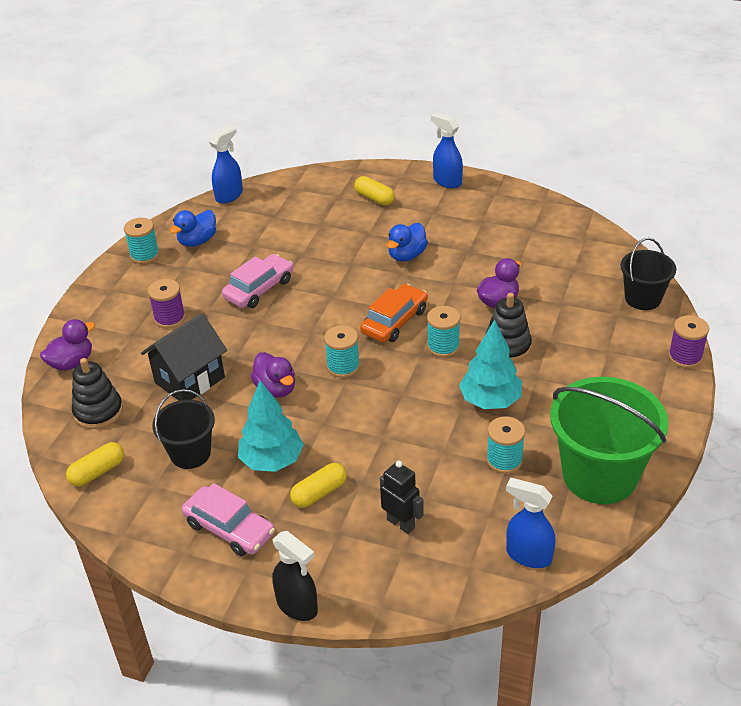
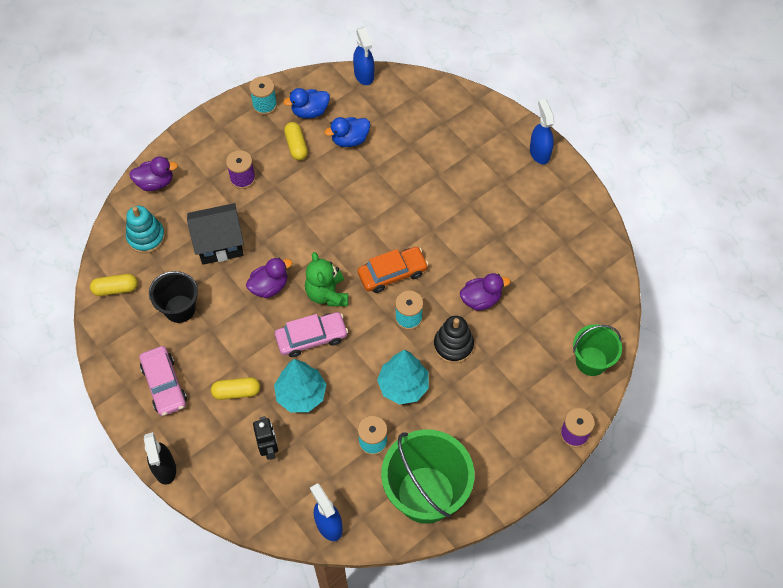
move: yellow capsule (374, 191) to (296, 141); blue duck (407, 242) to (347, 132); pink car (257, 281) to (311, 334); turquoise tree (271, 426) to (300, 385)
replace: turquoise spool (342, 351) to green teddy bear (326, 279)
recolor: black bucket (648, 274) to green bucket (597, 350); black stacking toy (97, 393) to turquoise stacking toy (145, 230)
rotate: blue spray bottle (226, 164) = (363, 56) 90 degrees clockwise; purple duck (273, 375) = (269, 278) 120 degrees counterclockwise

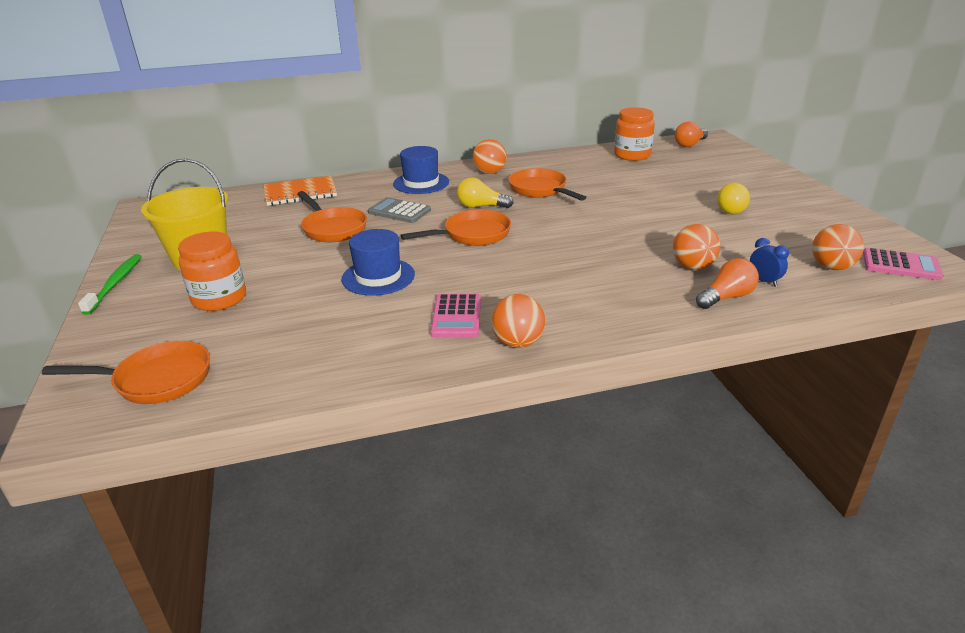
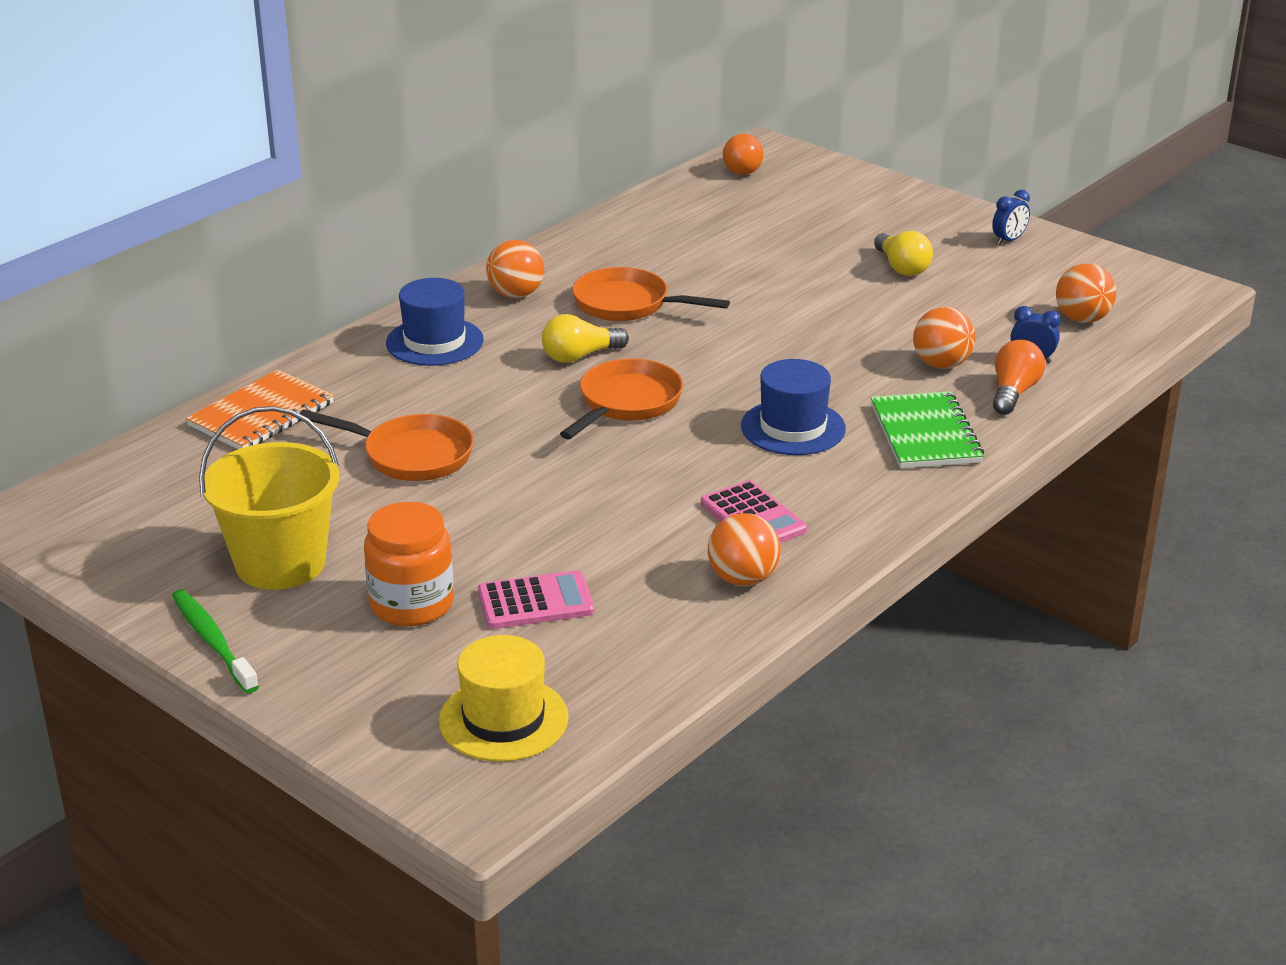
delete: orange jar (634, 134); grey calculator (399, 210)
insert: blue clock (1011, 217); green notebook (927, 429)
move: blue hat (378, 262) to (793, 407); pink calculator (903, 264) to (536, 599); orange ball (518, 321) to (744, 549)
replace: orange pan (126, 372) to yellow hat (504, 698)

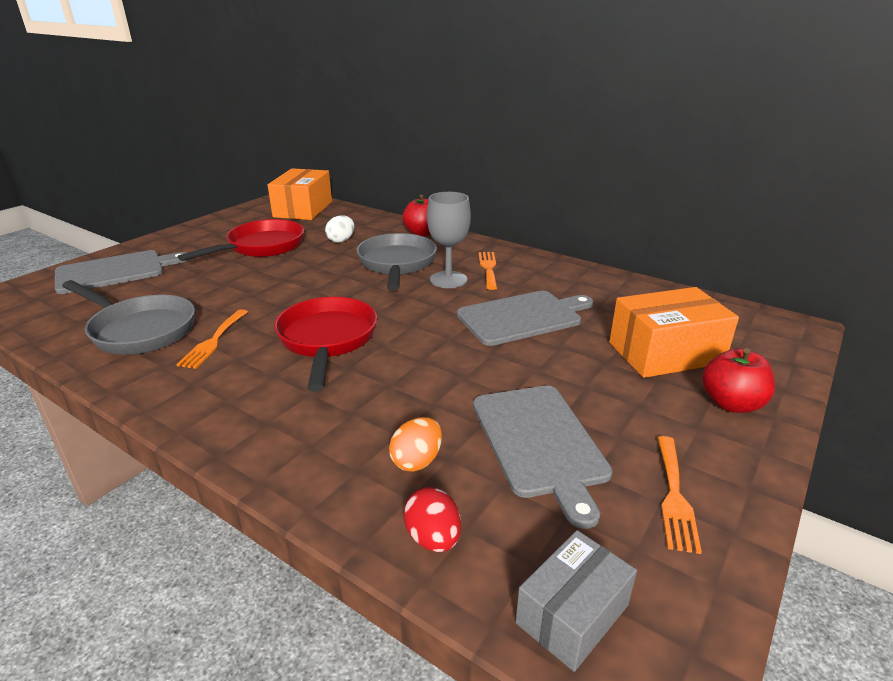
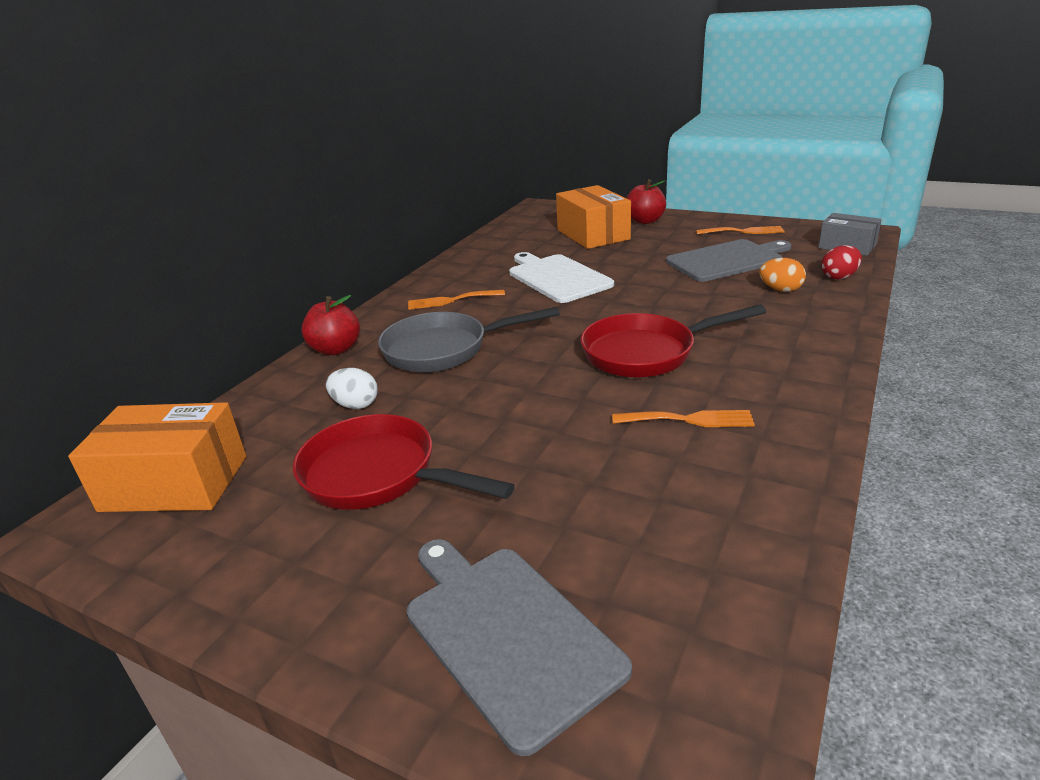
delete: grey goblet (449, 240); grey pan (128, 317)
recolor: grey cutting board (525, 318) to white cutting board (561, 277)

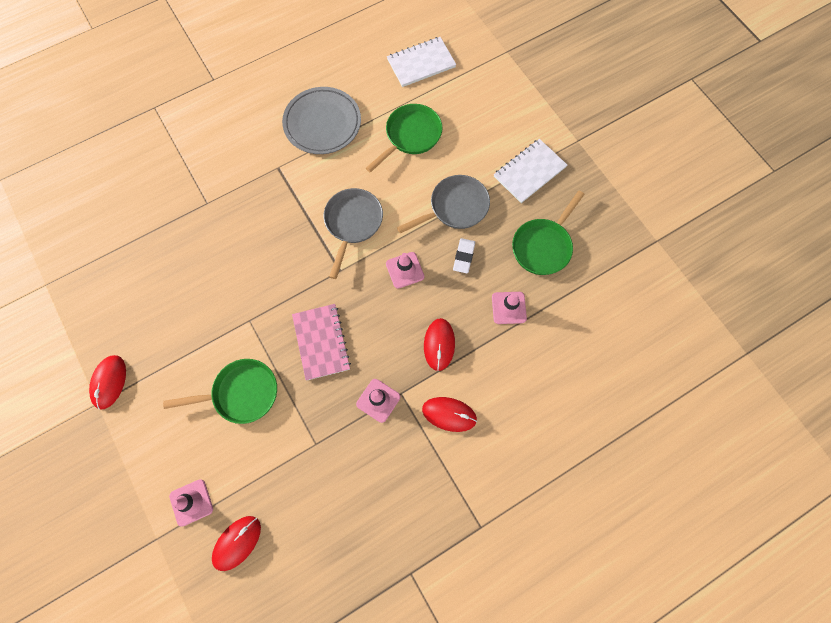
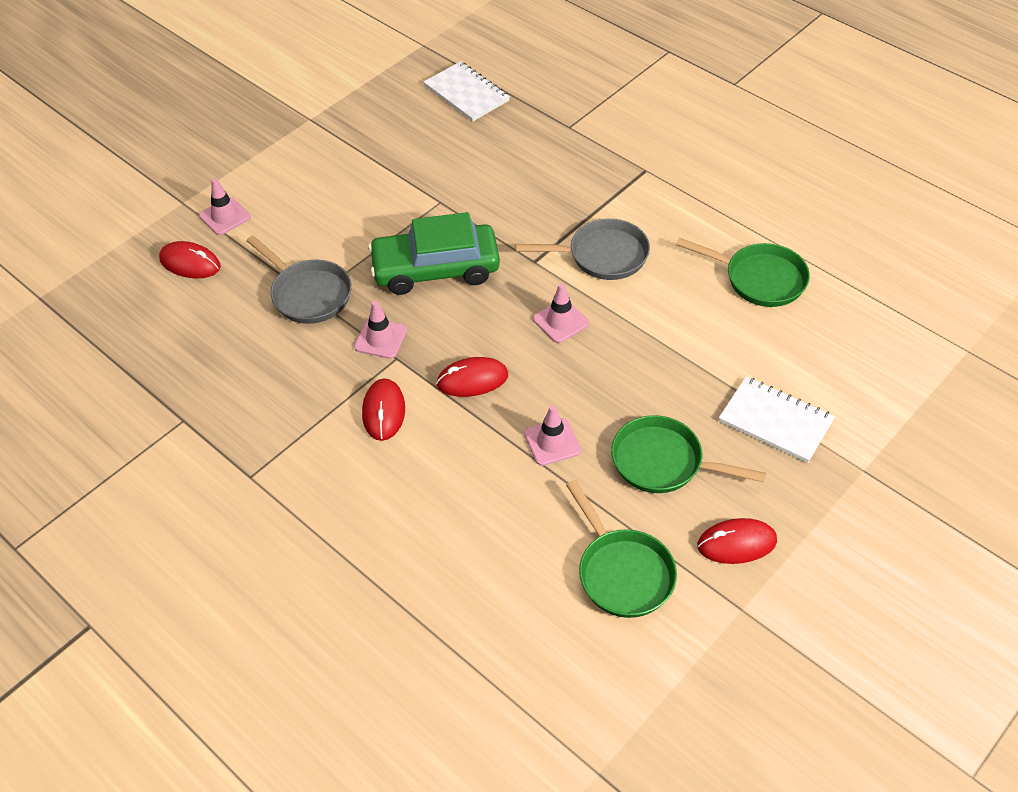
delete: grey plate (321, 120); white eraser (464, 255)
move: white notebook (421, 62) to (467, 91); grey pan (443, 204) to (299, 280); red mouse (107, 382) to (737, 541); green pan (220, 391) to (621, 549)
replace: pink notebook (321, 342) to green car (434, 253)

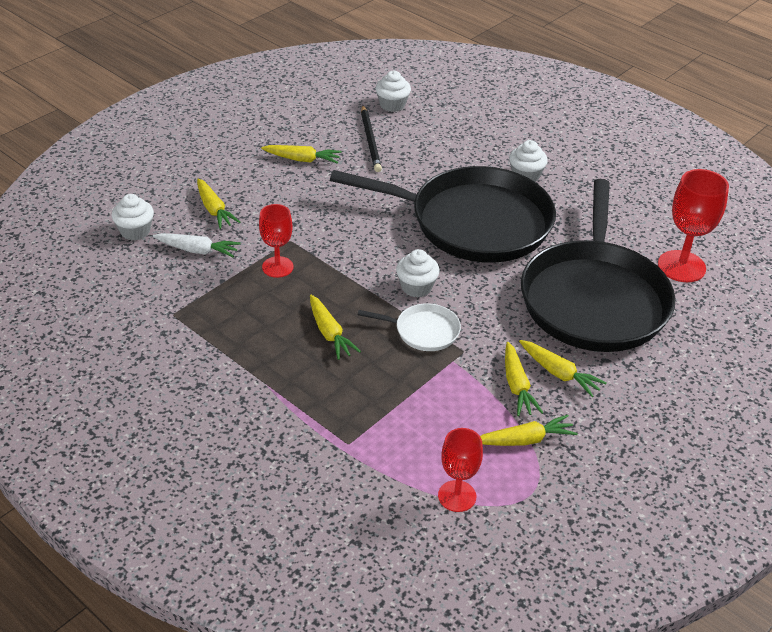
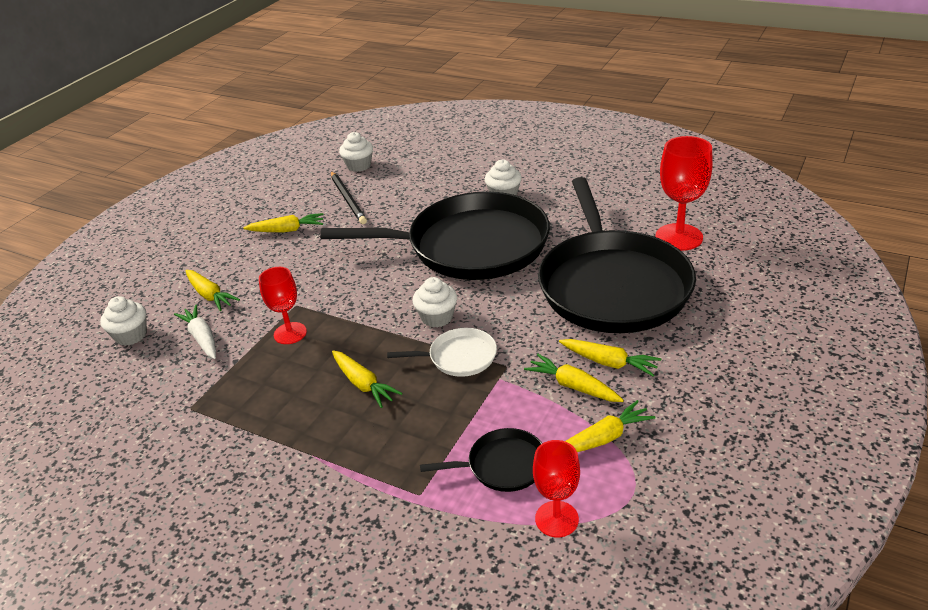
insert: black pan (481, 460)
rotate: white carrot (196, 245) = (195, 332) 120 degrees counterclockwise; yellow carrot (524, 379) = (574, 378) 150 degrees clockwise

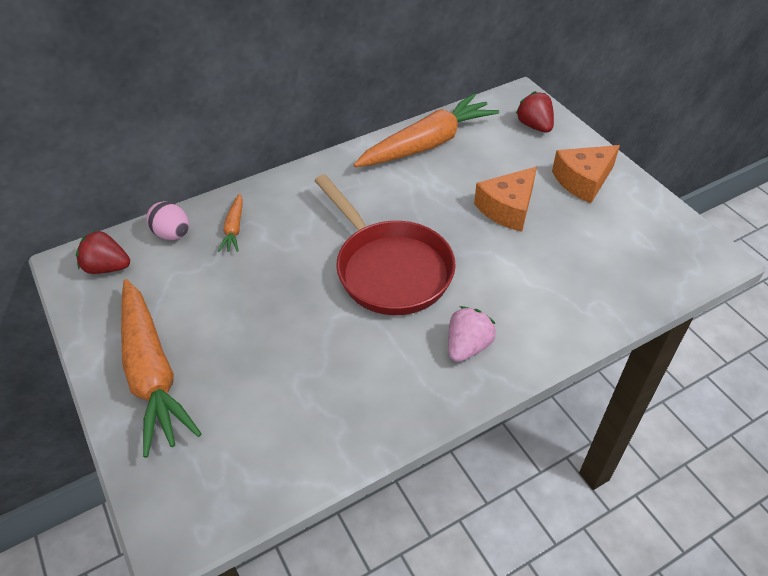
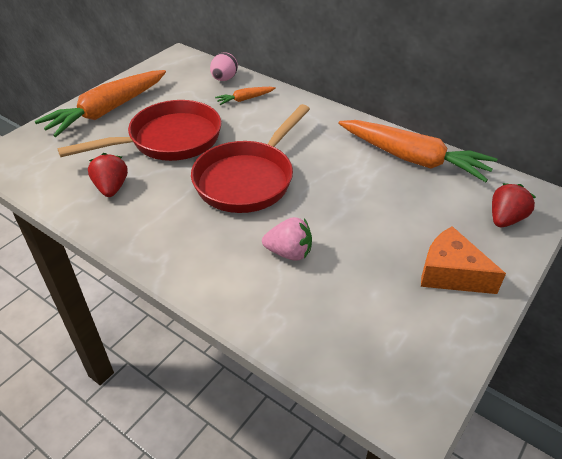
delete: orange cheese (505, 199)
insert: red pan (139, 130)
move: red strawberry (103, 252) to (108, 175); pink strawberry (472, 334) to (287, 239)

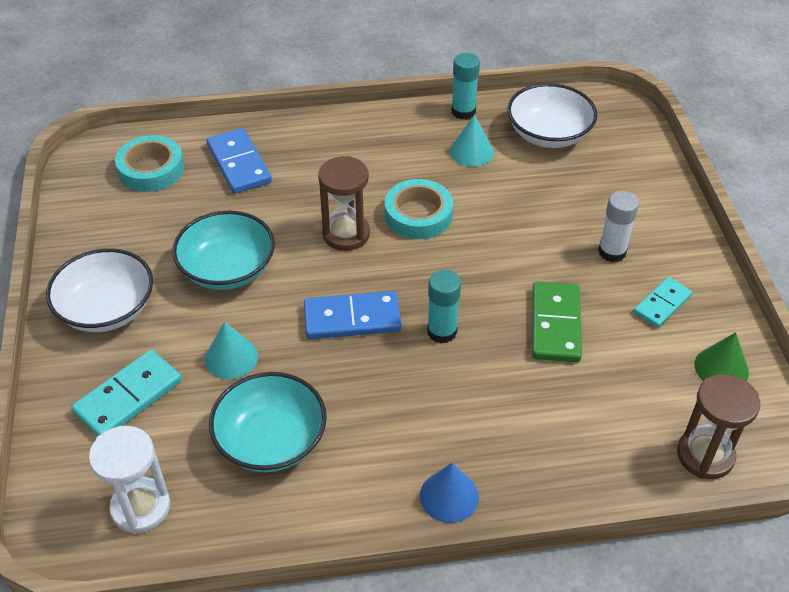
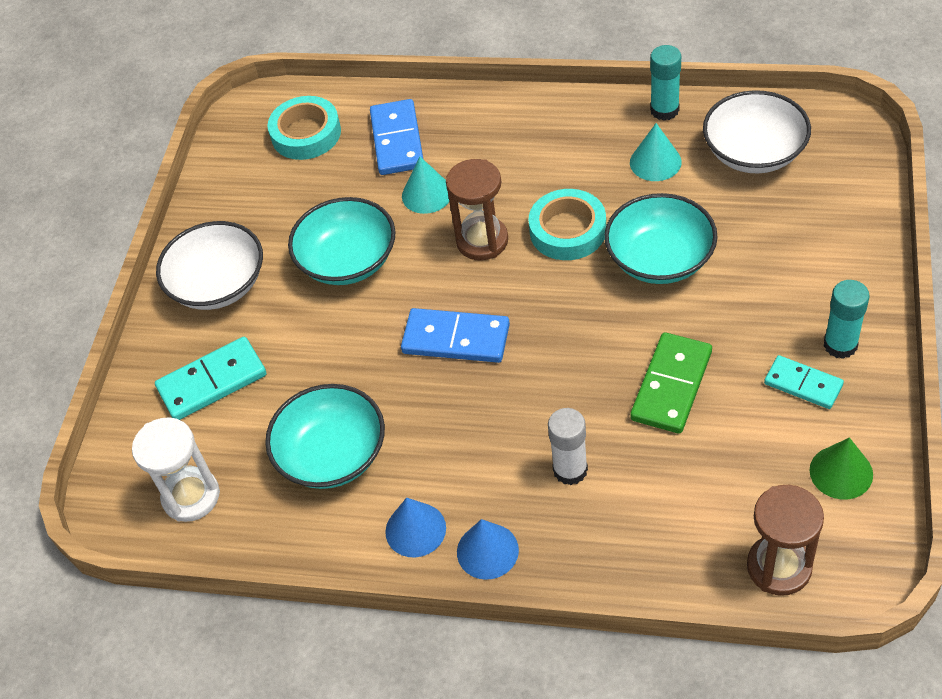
insert: turquoise bowl (661, 238); blue cone (415, 527)
move: white glue stick (618, 226) to (568, 446); turquoise glue stick (444, 306) to (847, 319); turquoise cone (231, 350) to (425, 185)
rotate: turquoise domino (662, 302) = (804, 382) 60 degrees clockwise

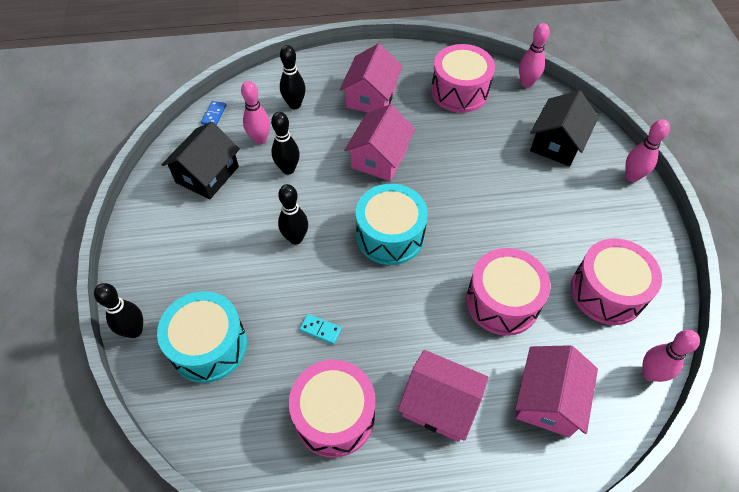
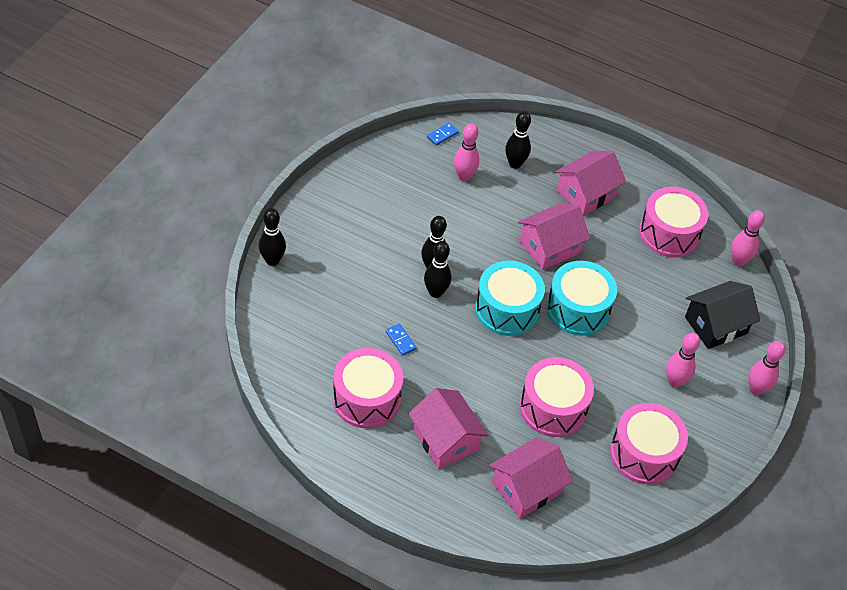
delete: black house (201, 161)
move: black bowling pin (285, 143) to (437, 269); turquoise drum (202, 337) to (582, 298); pink bowling pin (671, 356) to (683, 360)
recolor: turquoise domino (320, 329) to blue domino (401, 340)

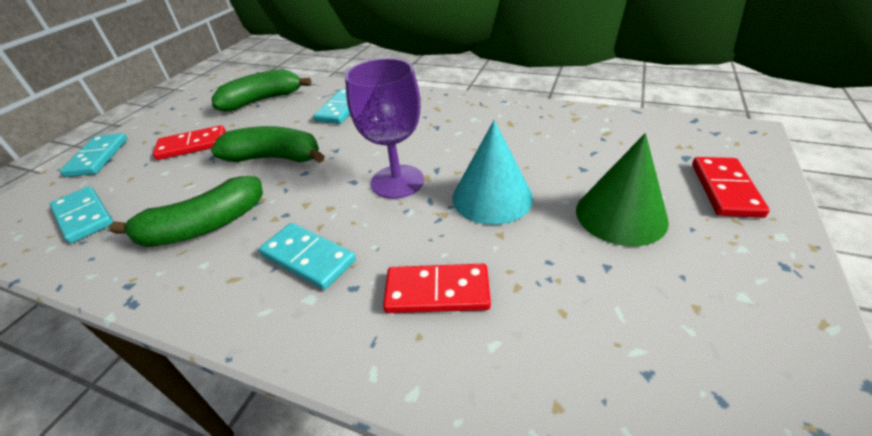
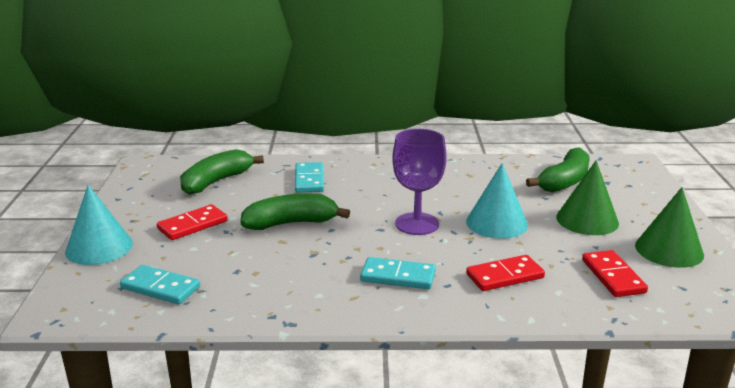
insert: green cone (669, 227)
move: red domino (731, 187) to (615, 273); green banana (186, 211) to (558, 170)
replace: turquoise domino (93, 155) to turquoise cone (99, 225)

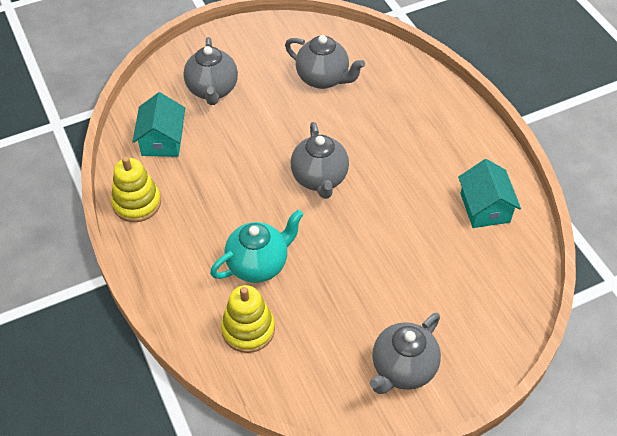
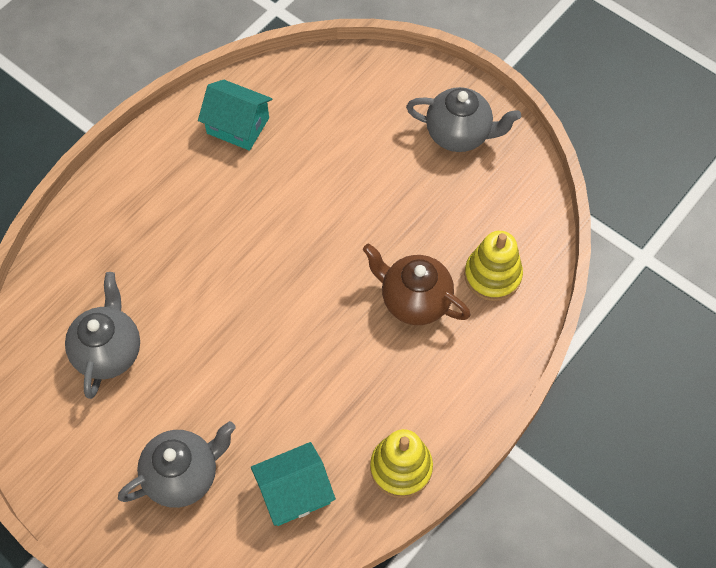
delete: grey teapot (320, 160)
recolor: turquoise teapot (256, 246) to brown teapot (417, 284)
rotate: turquoise house (489, 193) = (235, 115) 60 degrees clockwise

